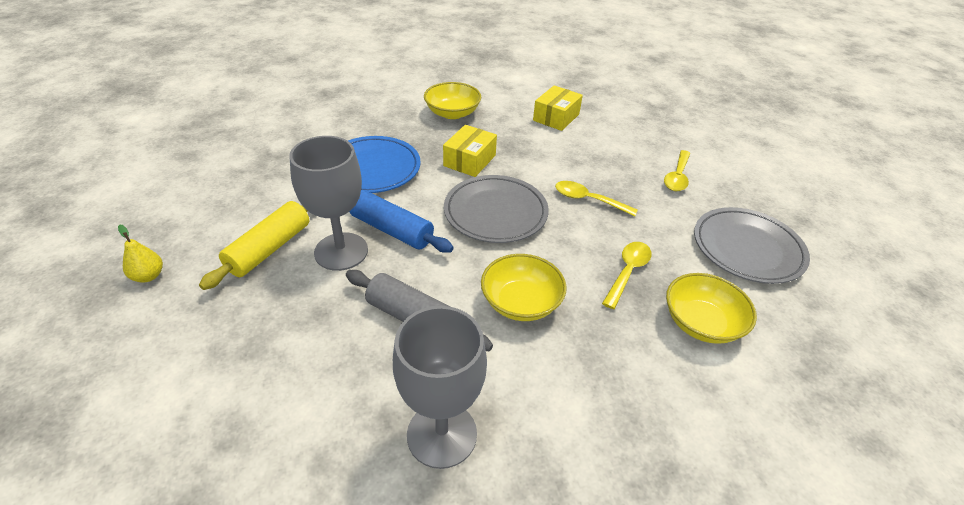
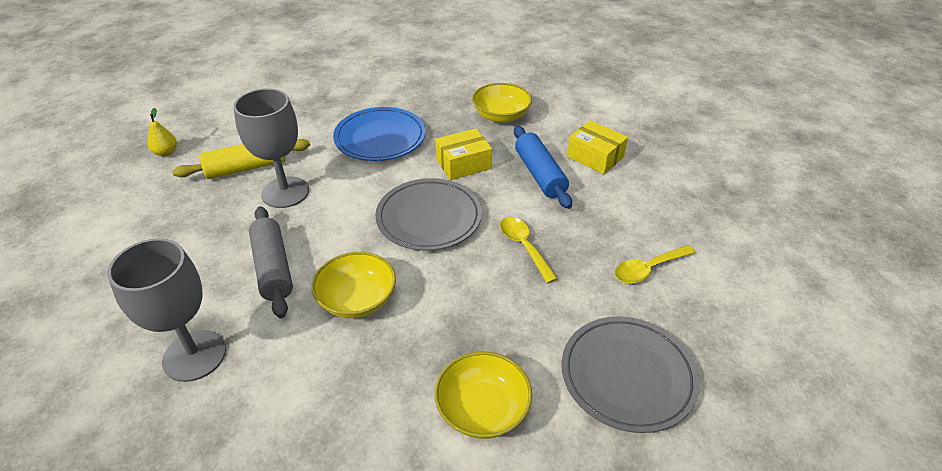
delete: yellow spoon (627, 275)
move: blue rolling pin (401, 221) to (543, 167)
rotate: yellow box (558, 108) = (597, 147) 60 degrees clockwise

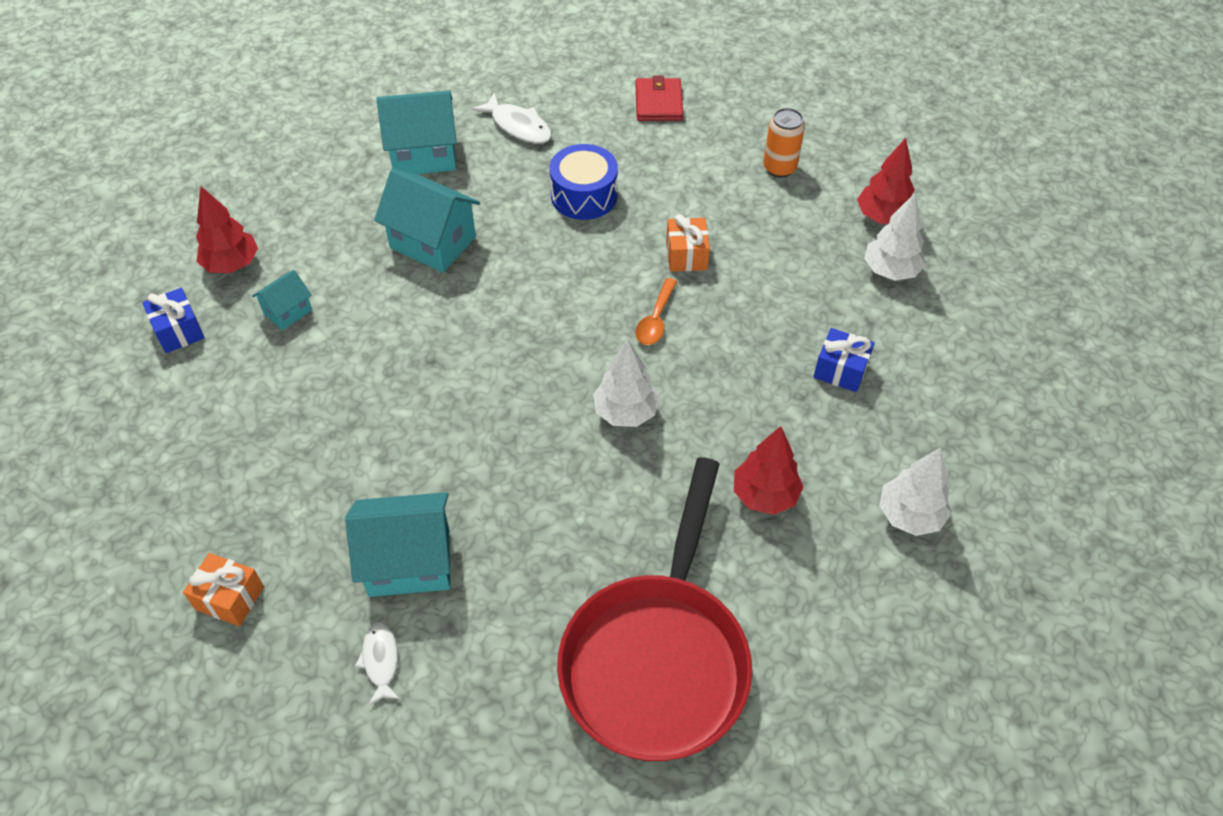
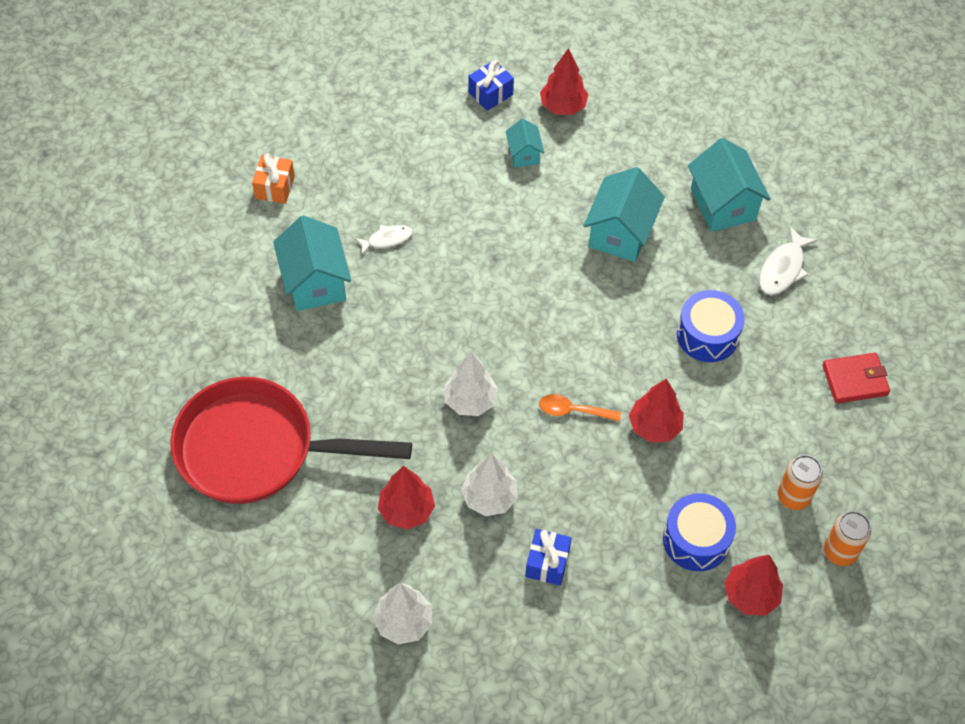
insert: blue drum (699, 532); orange can (847, 538)
move: white tree (895, 237) to (489, 484); white fish (377, 664) to (384, 239)
replace: orange gift (688, 243) to red tree (656, 411)
rotate: turquoise house (282, 300) = (524, 143) 45 degrees clockwise

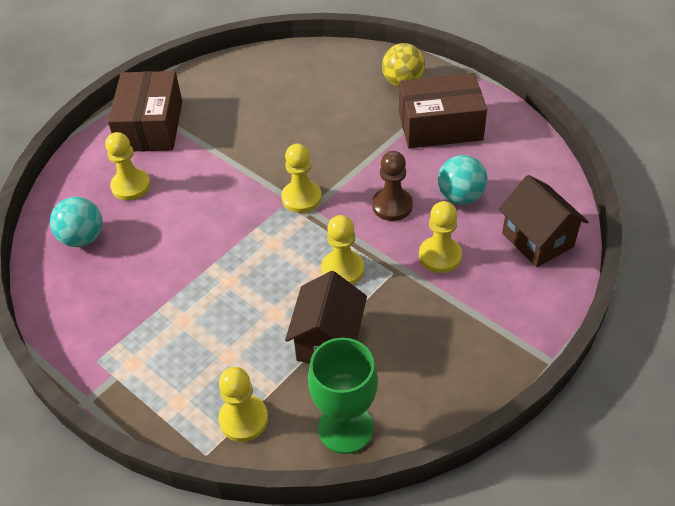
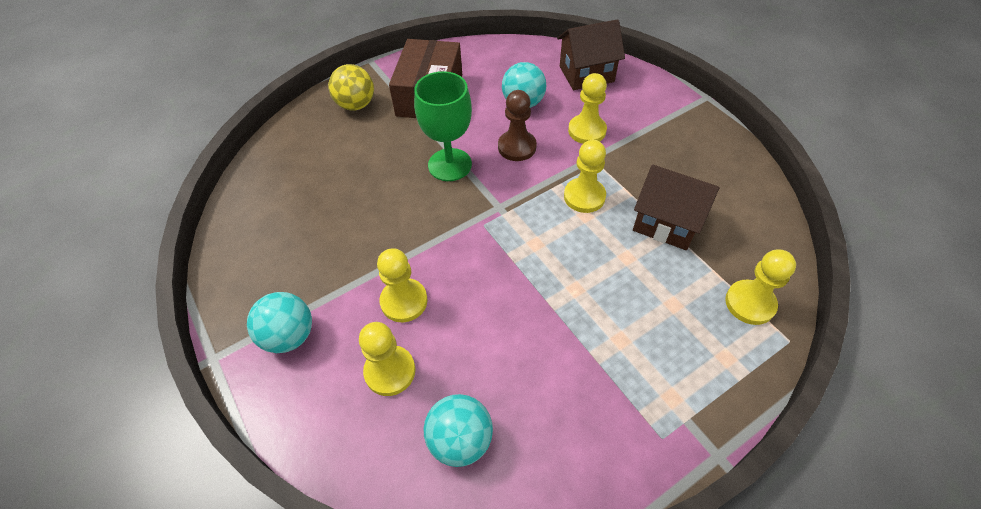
move: yellow pawn (301, 178) to (402, 285); green goblet (343, 396) to (443, 126)
replace: brown box (145, 111) to turquoise ball (279, 322)

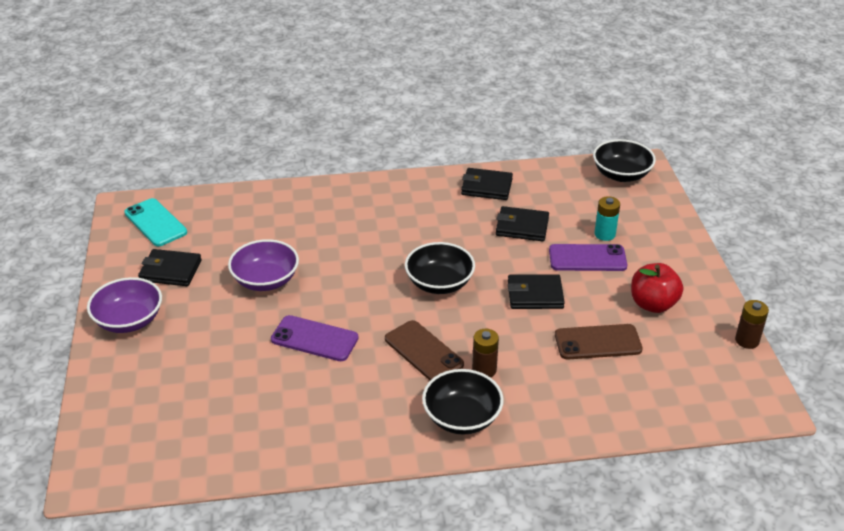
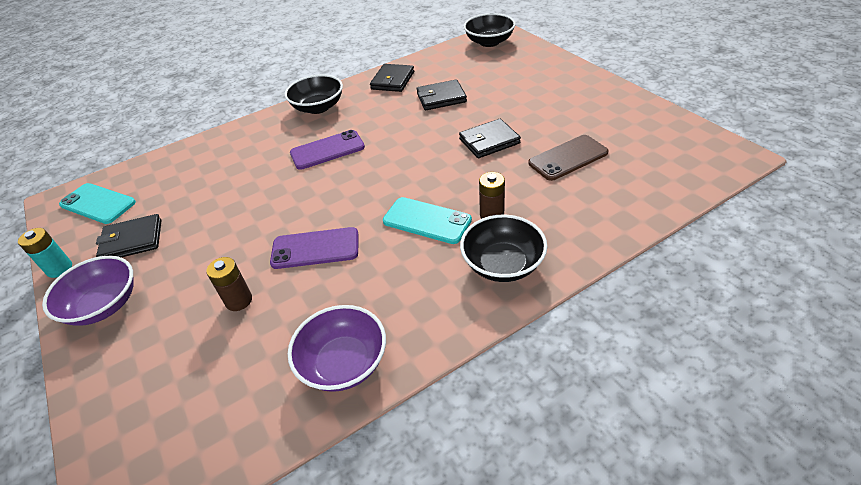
delete: red apple (657, 288)
move: turquoise battery (607, 218) to (45, 253); purple bowl (263, 265) to (337, 348); black bowl (440, 268) to (313, 94); purple phone (588, 257) to (327, 150); brown battery (752, 324) to (229, 284)
recolor: brown phone (424, 350) to turquoise phone (427, 220)
rotate: black wallet (487, 184) = (392, 78) 60 degrees counterclockwise

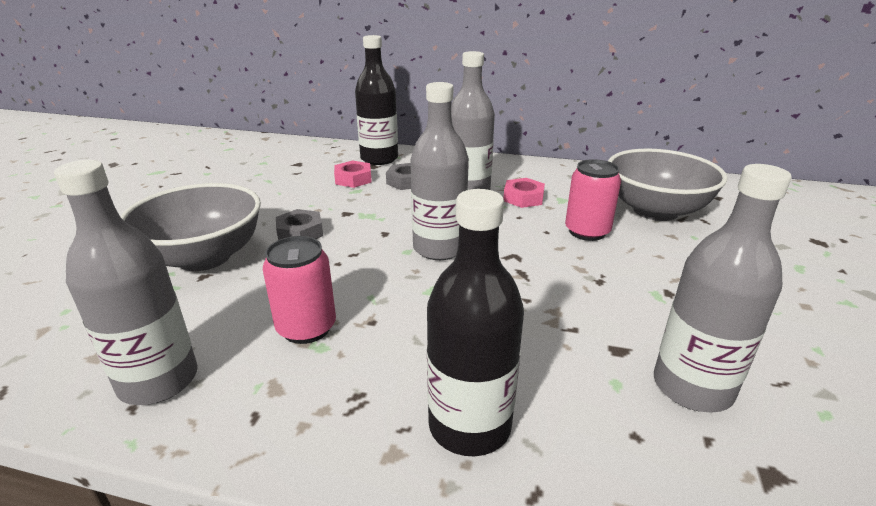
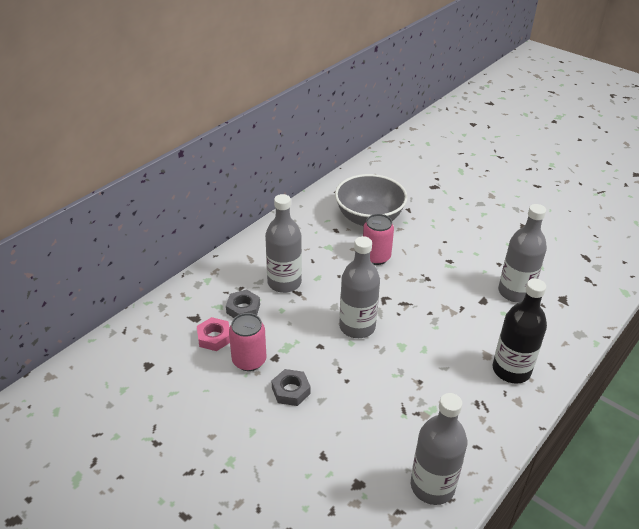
delete: black bottle (376, 100); pink nut (524, 193); grey bowl (190, 227)
move: pink can (299, 290) to (247, 342)

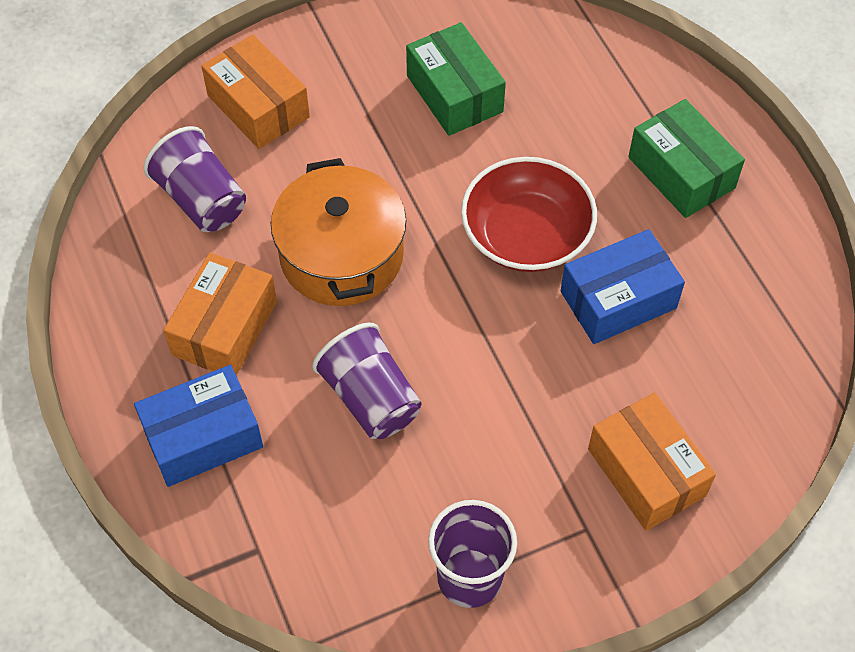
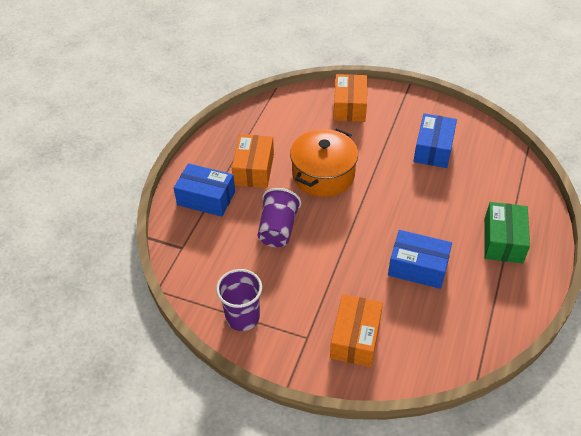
delete: purple cup (194, 179); red bowl (529, 214)
recolor: green box (456, 79) to blue box (435, 140)
rotate: orange box (220, 314) = (253, 161) 60 degrees counterclockwise

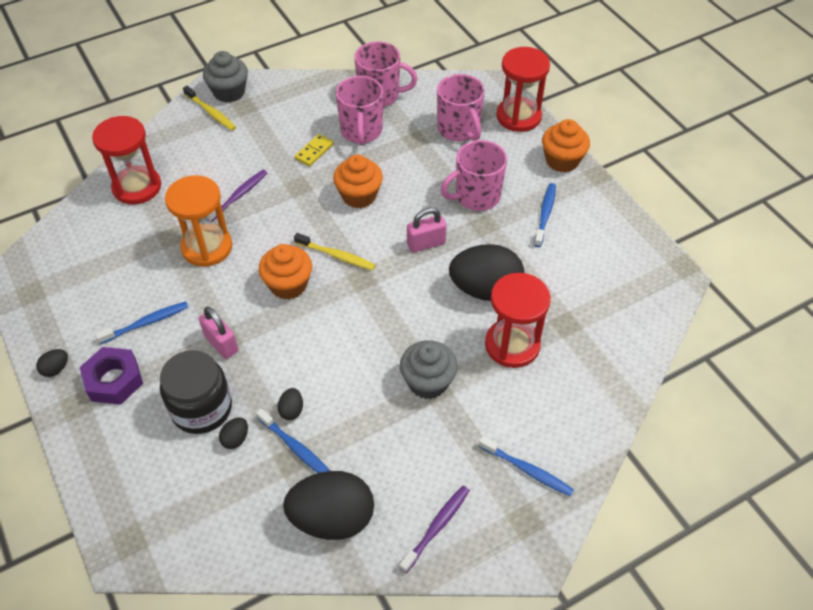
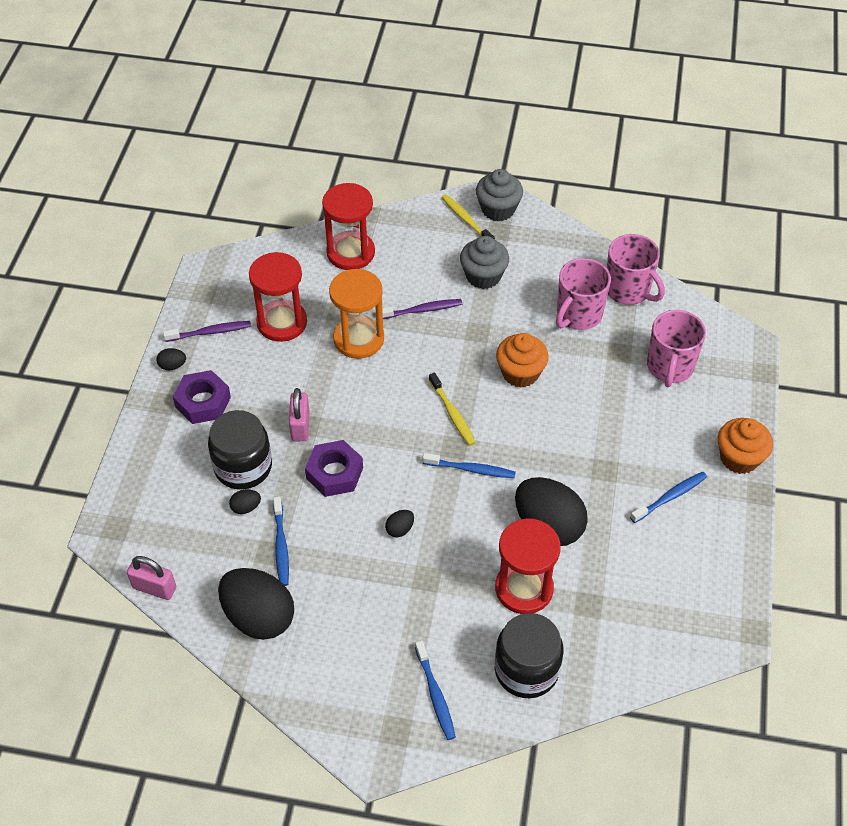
delete: yellow domino (314, 150); pink mug (474, 175); orange cupcake (285, 272)
insert: purple nut (334, 468); black jar (529, 655)
move: red hourglass (523, 89) to (278, 297); pink padlock (427, 230) to (151, 578); blue toothbrush (141, 322) to (469, 465); grey cupcake (429, 369) to (484, 262); black egg (290, 404) to (399, 523); purple toothbrush (434, 529) to (207, 331)
rotate: yellow toothbrush (209, 108) = (468, 216) 150 degrees clockwise

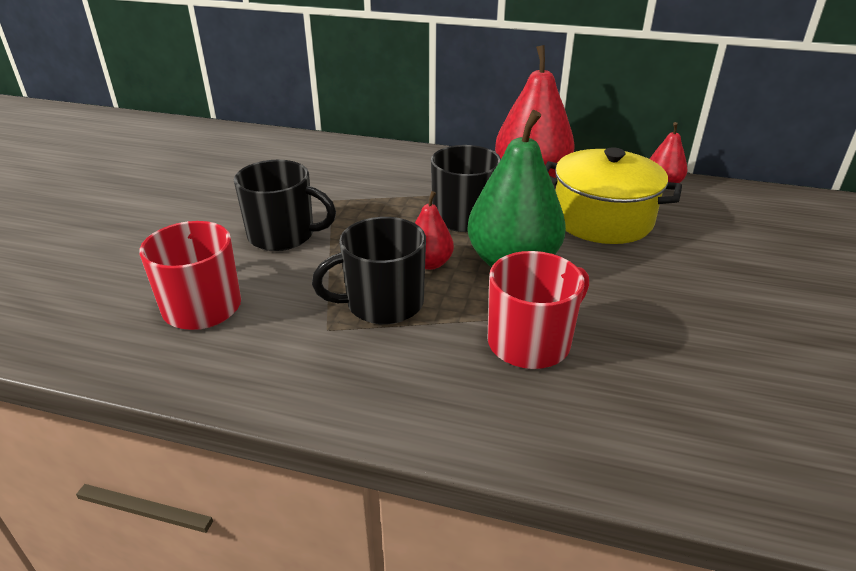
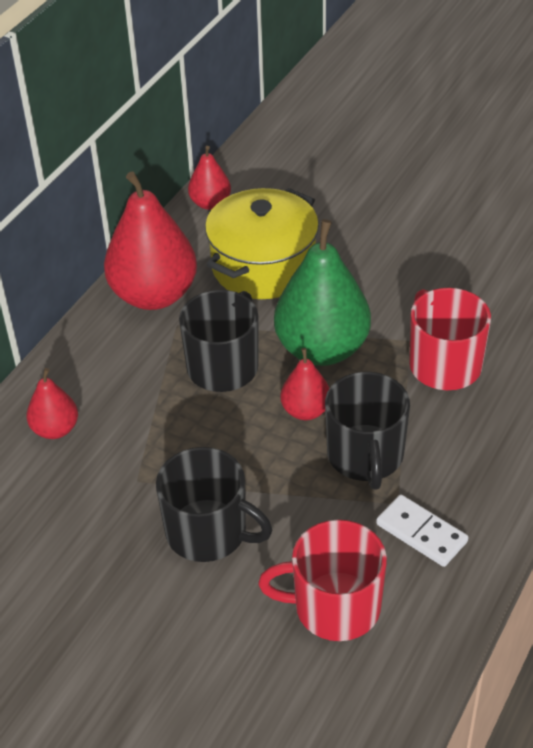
insert: red pear (52, 403); white domino (422, 531)
rotate: black mug (285, 205) = (214, 504) 90 degrees clockwise

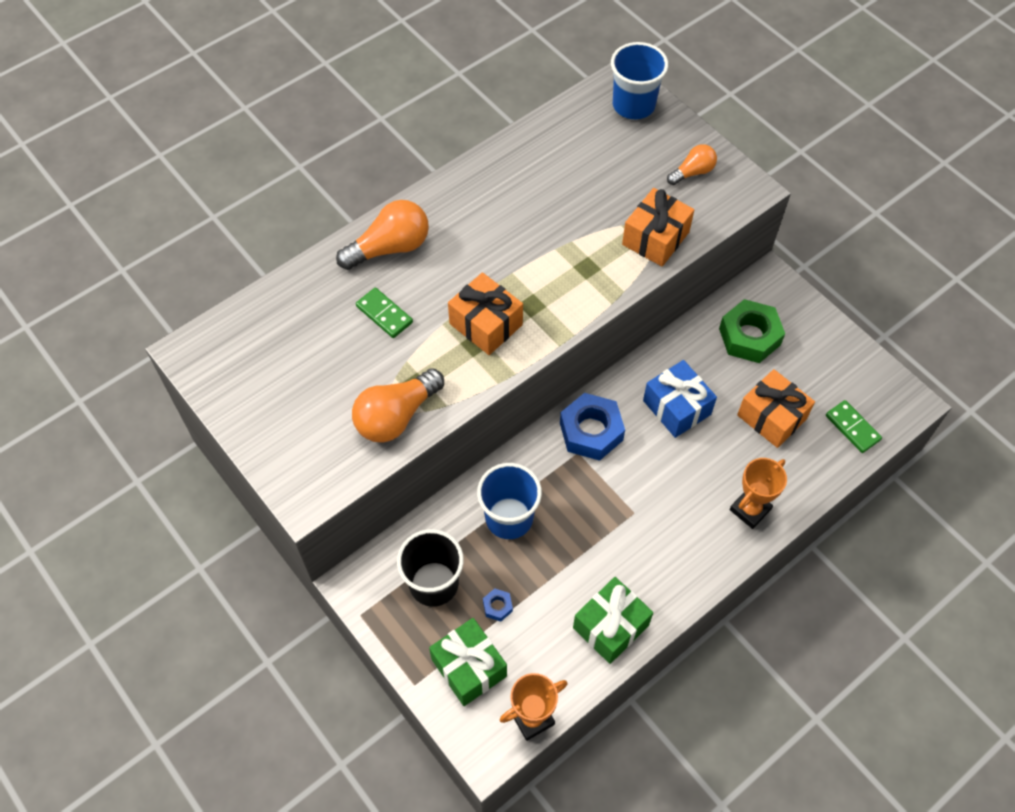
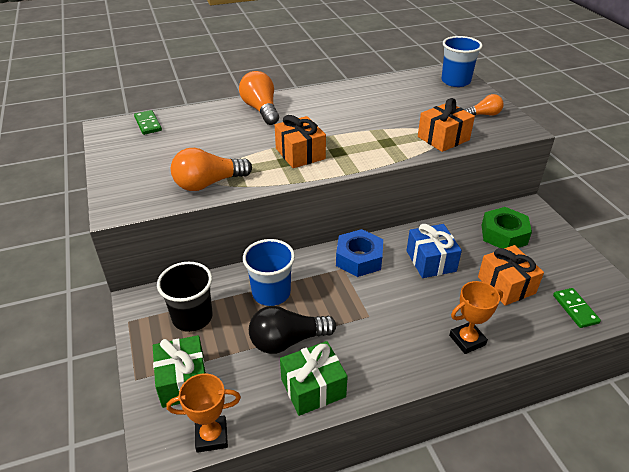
delete: blue nut (498, 605)
insert: black light bulb (292, 330)
move: green domino (384, 313) to (148, 122)
rotate: orange light bulb (382, 235) = (259, 98) 105 degrees counterclockwise

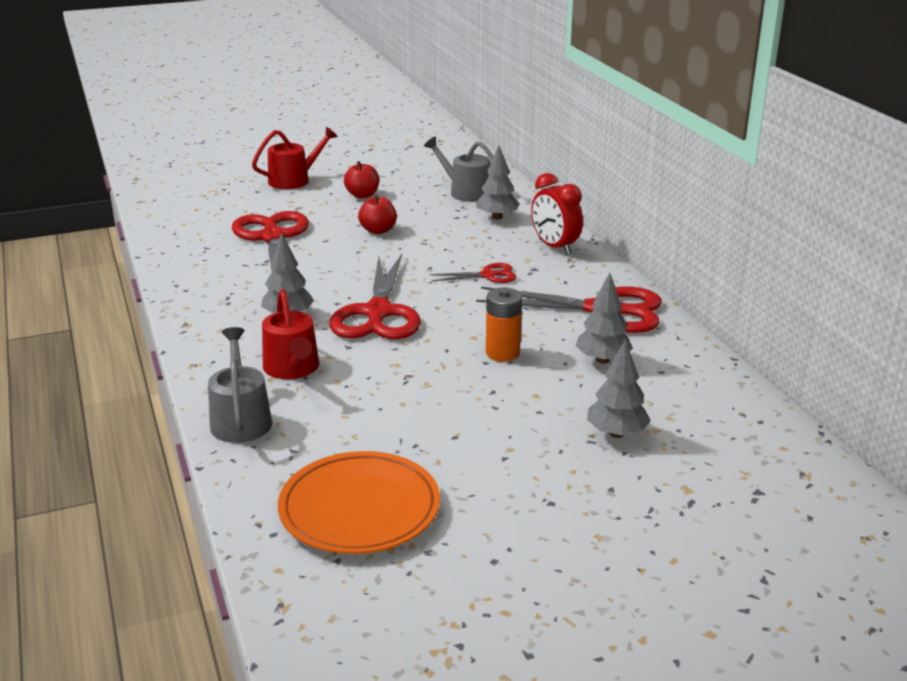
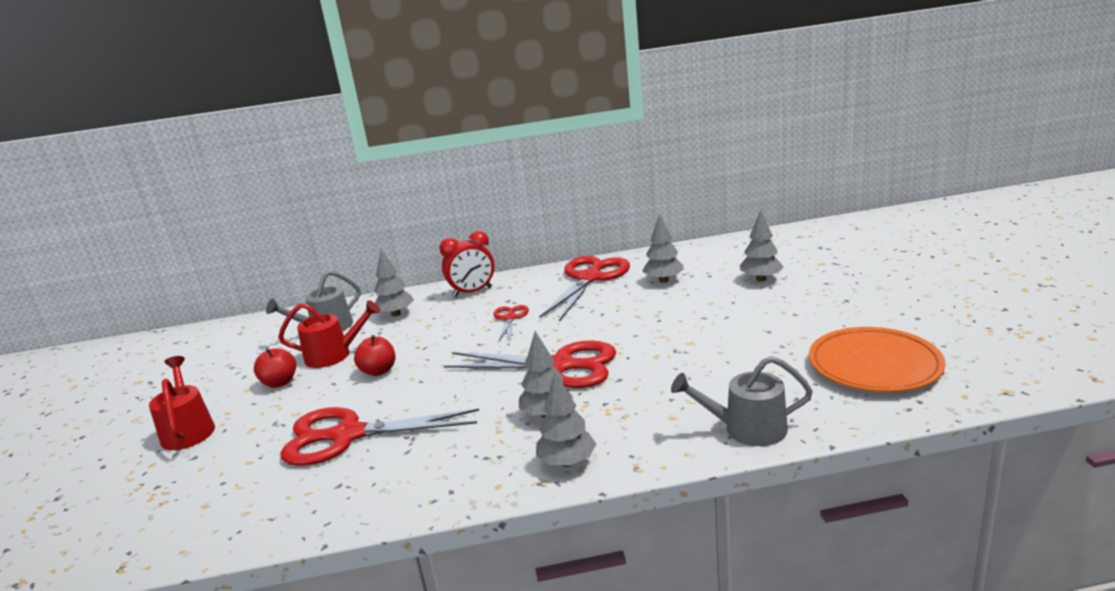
delete: orange battery (504, 324)
insert: grey tree (566, 419)
move: red watering can (290, 334) to (329, 334)

